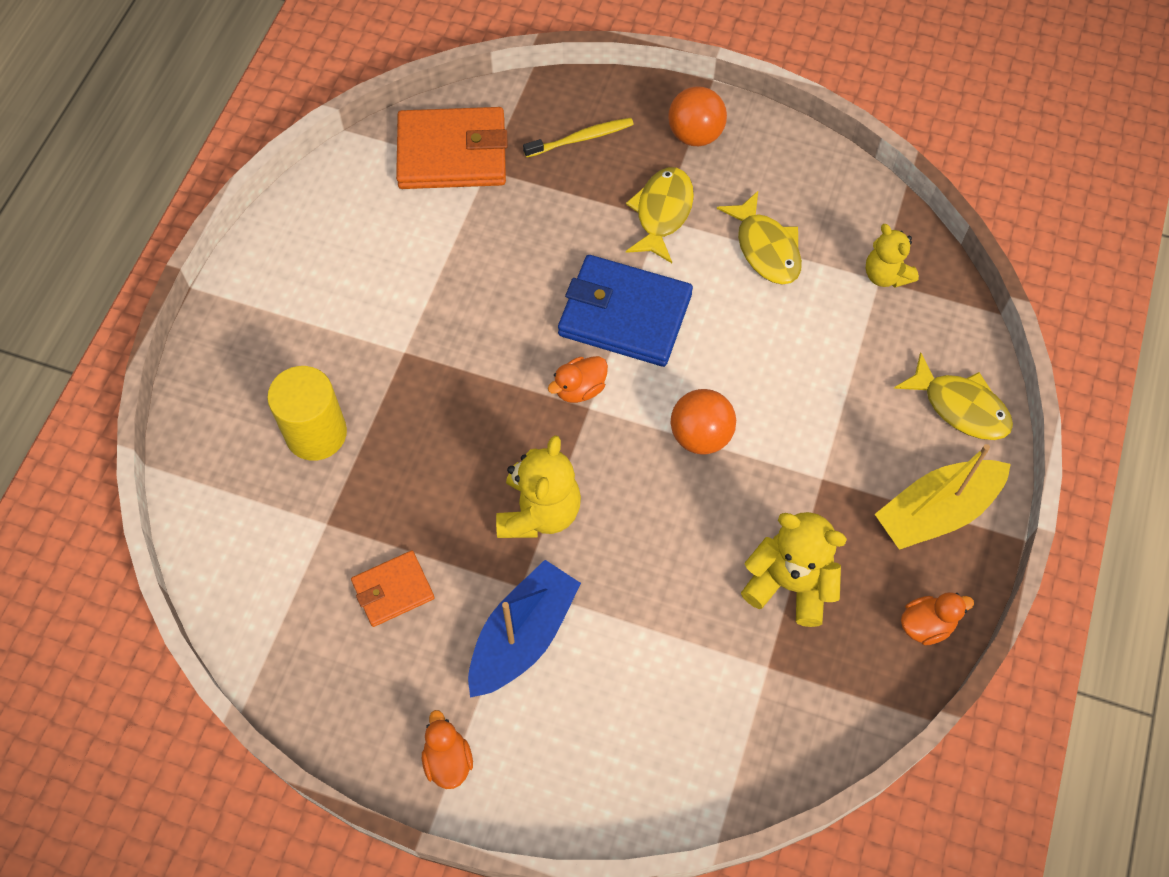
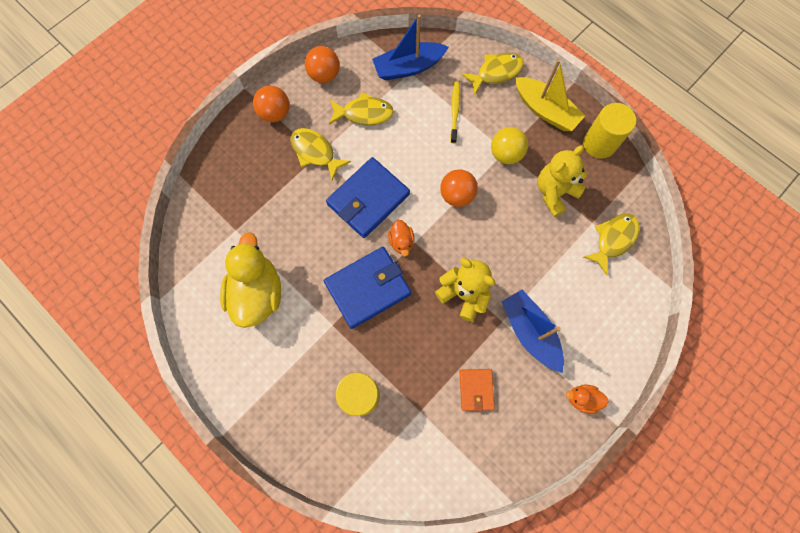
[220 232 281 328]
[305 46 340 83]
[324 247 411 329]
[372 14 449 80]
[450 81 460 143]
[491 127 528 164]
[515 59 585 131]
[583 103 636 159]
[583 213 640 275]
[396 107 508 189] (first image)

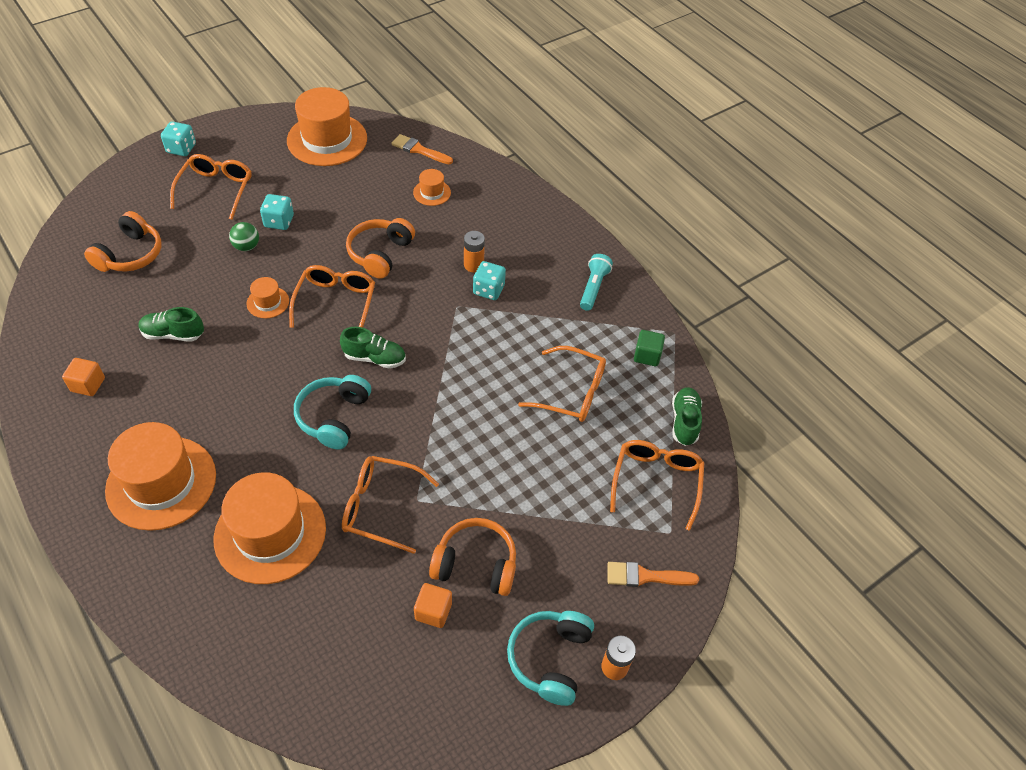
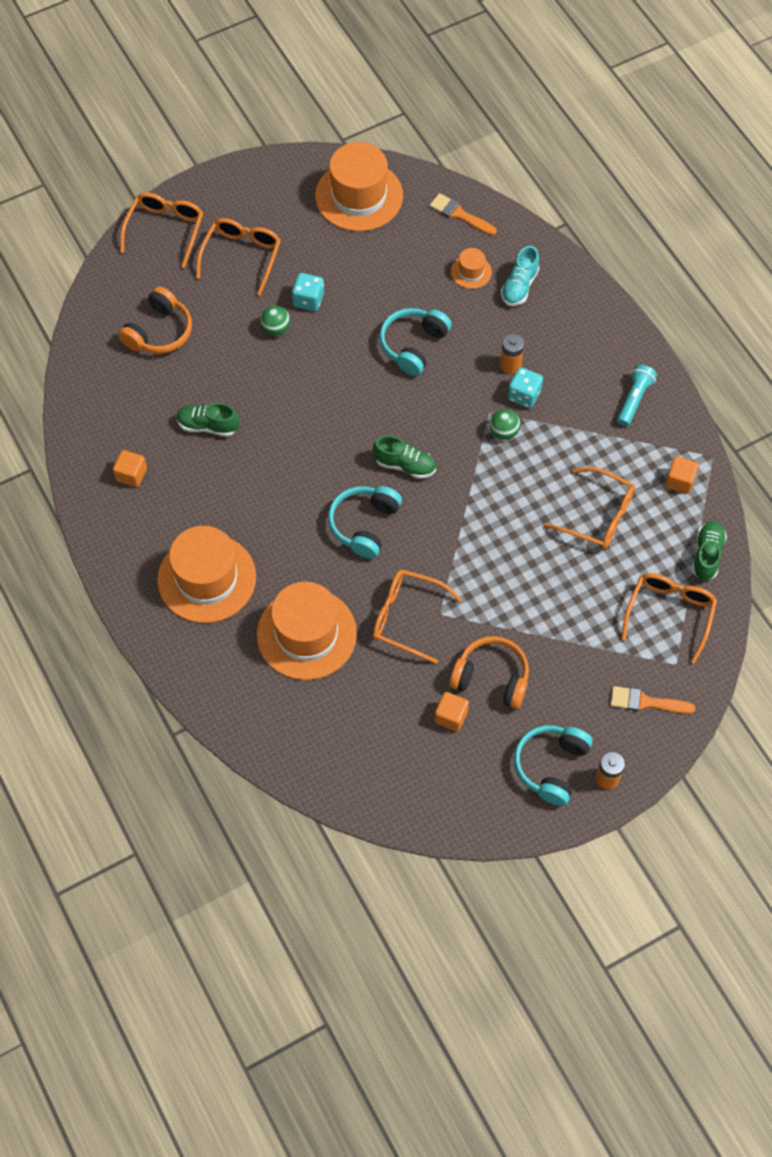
[120 192 203 268]
[379 308 452 376]
[490 409 520 440]
[501 246 540 306]
[665 456 699 494]
[161 121 196 156] (first image)
[247 277 289 318] (first image)

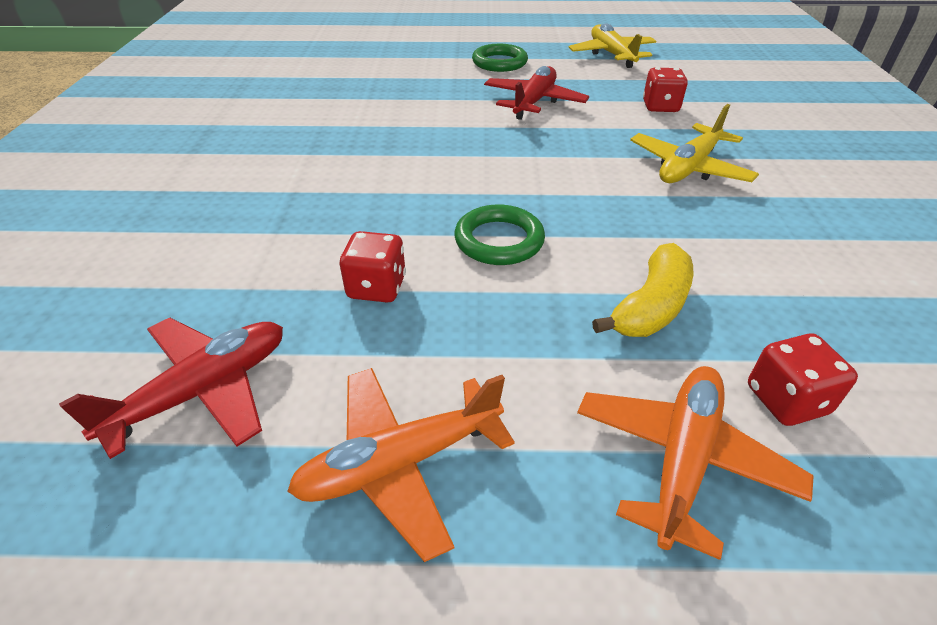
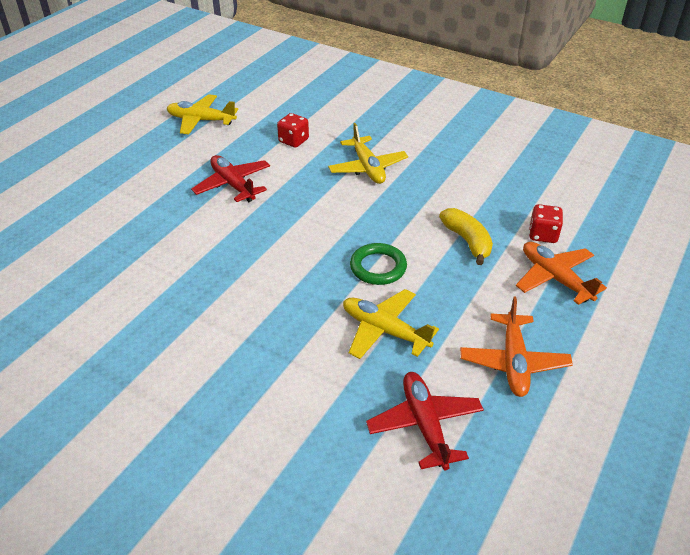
[343 289 439 359]
[472 44 528 72] (first image)

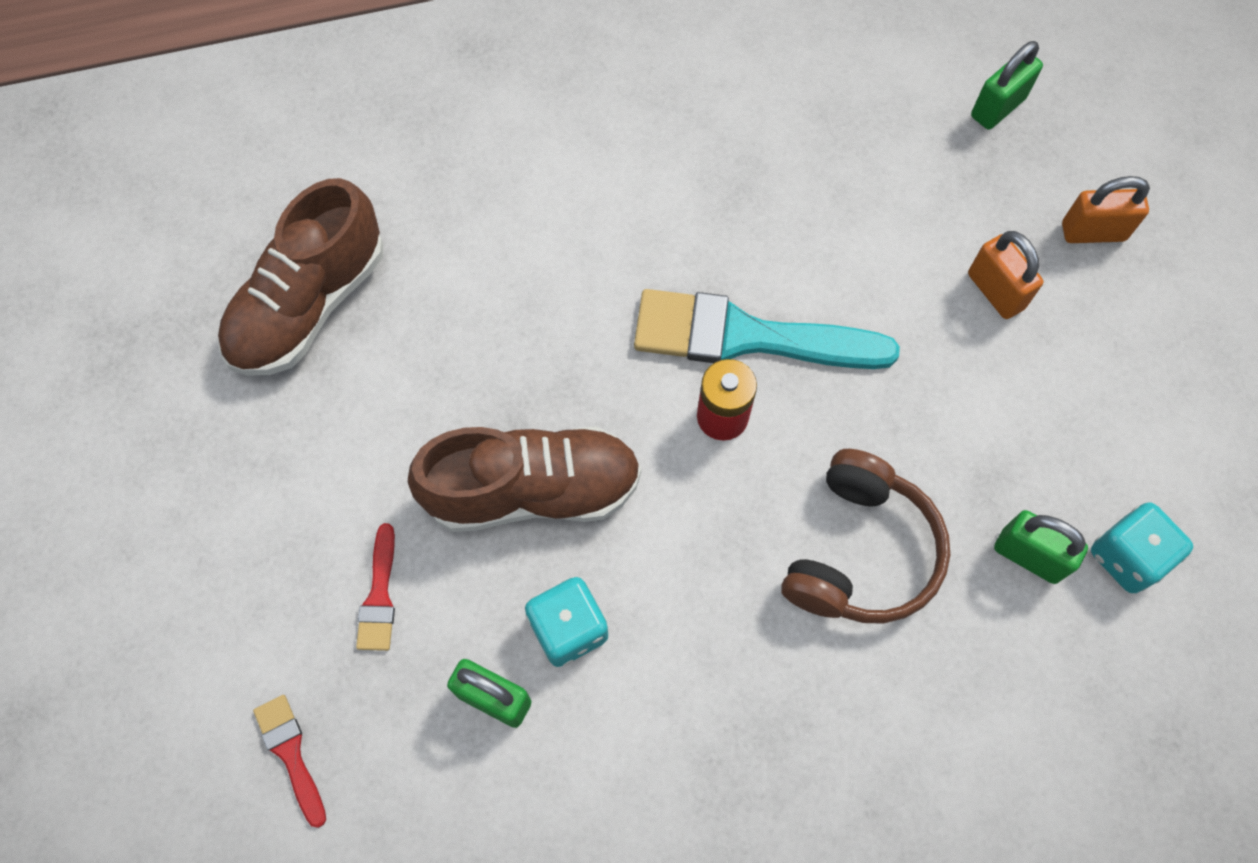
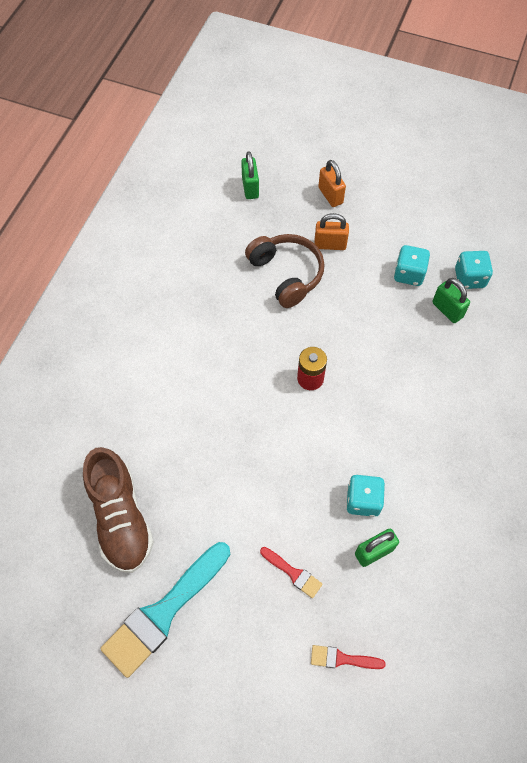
[100 542 230 678]
[245 234 325 308]
[318 160 346 207]
[394 245 430 286]
[432 278 470 323]
[408 426 641 532] (first image)

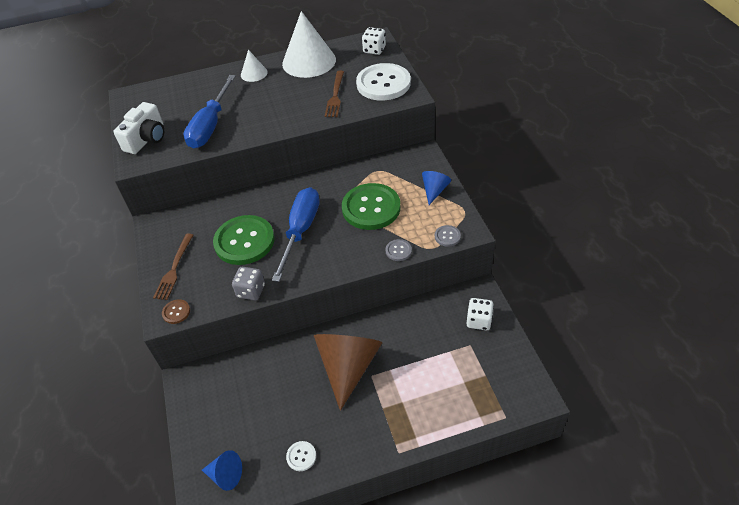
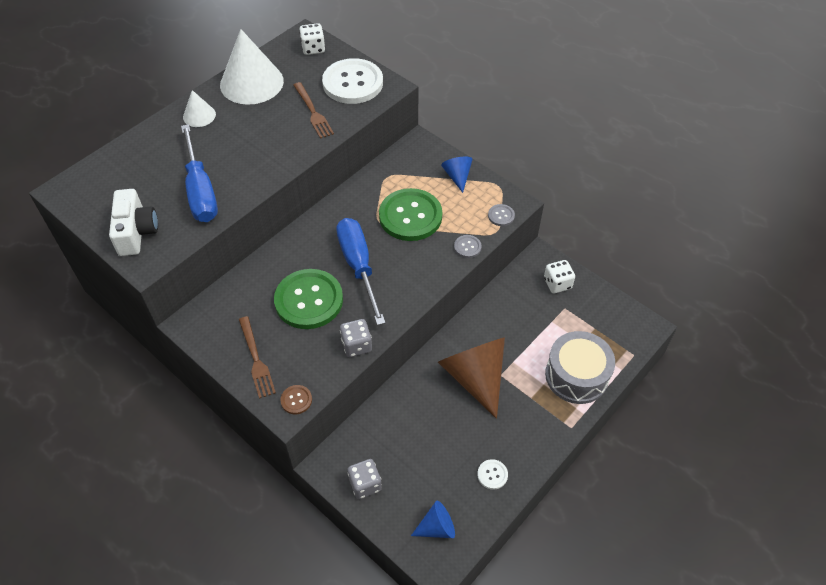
[347 459 382 499]
[545 331 615 404]

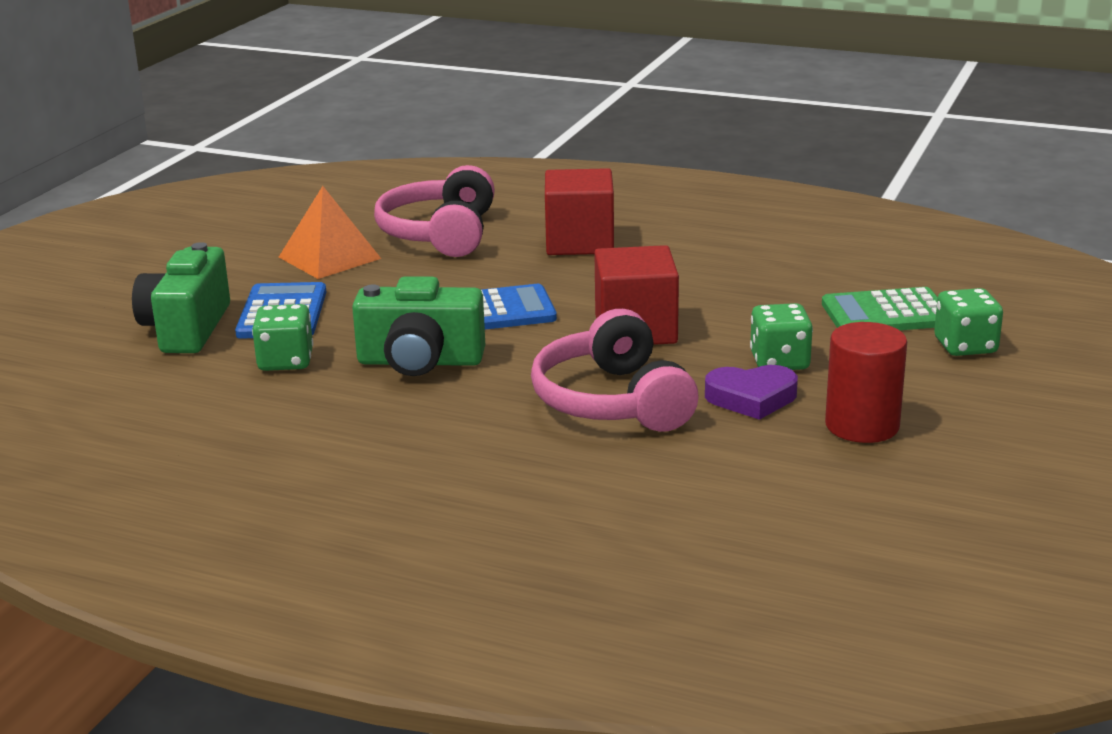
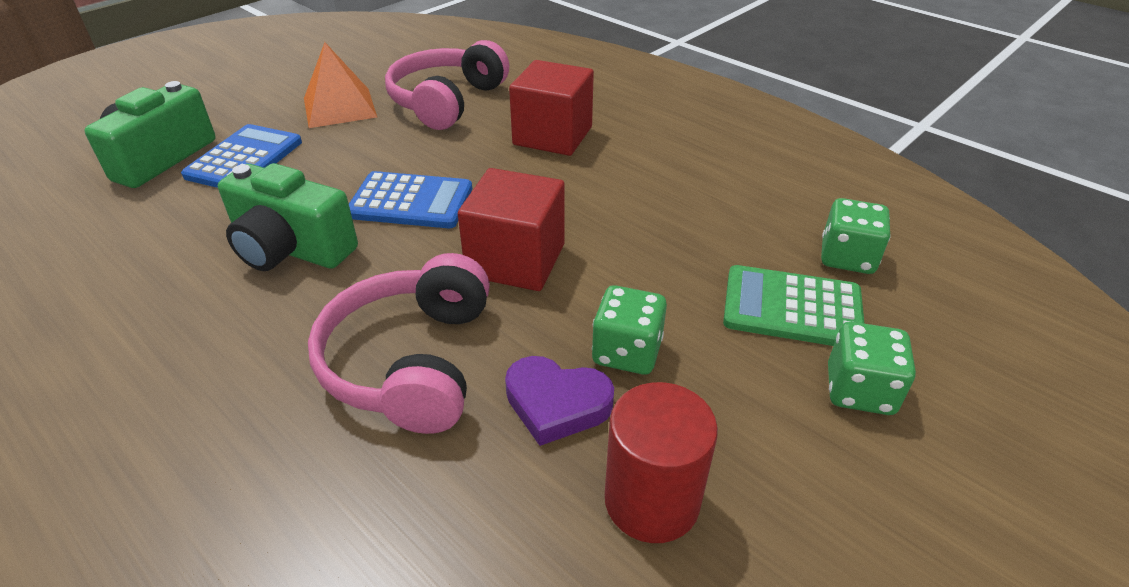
[821 198 891 274]

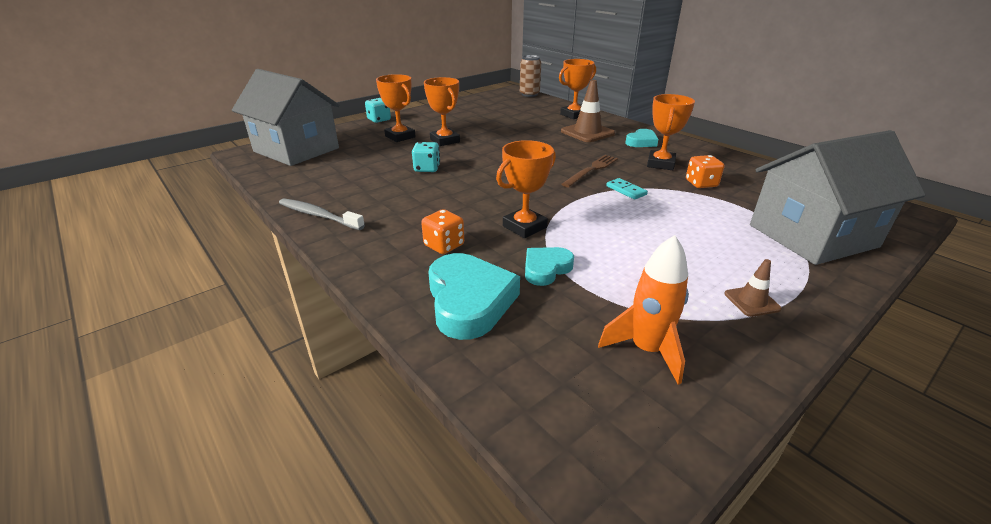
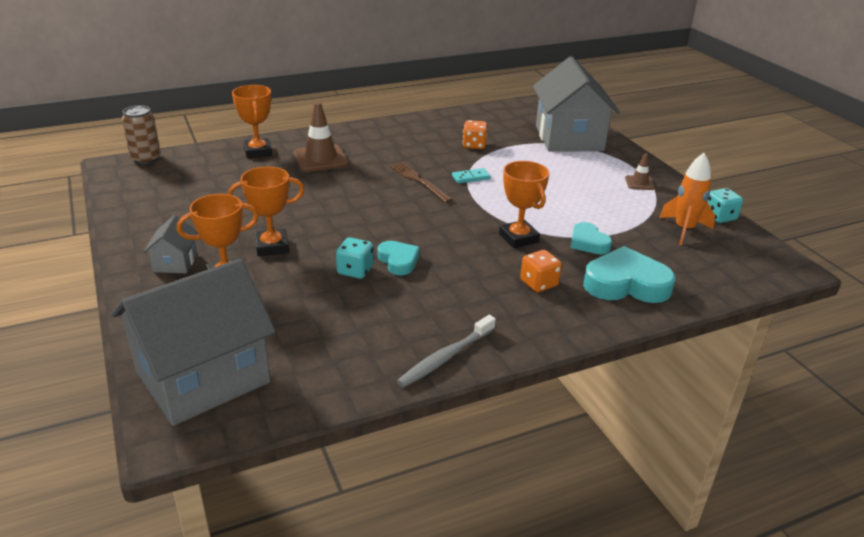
[144 215 198 273]
[377 241 419 275]
[707 188 743 223]
[647 94 695 170] (first image)

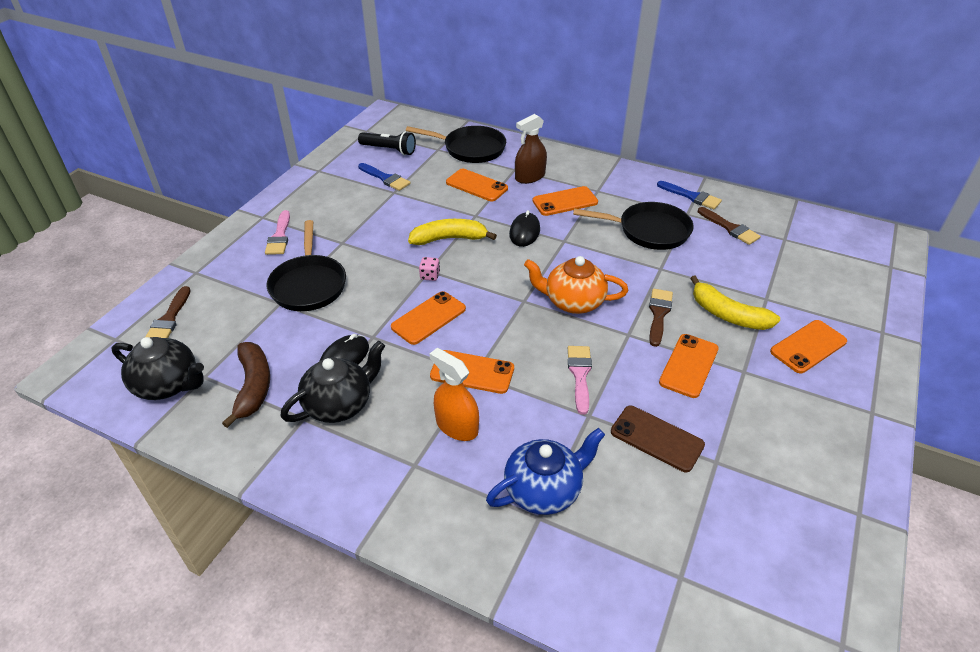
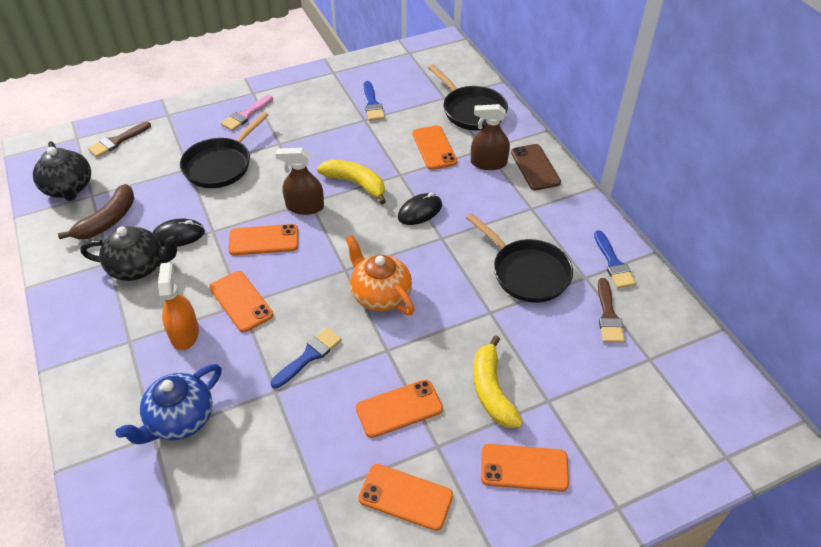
[116 364 222 444]
[271 328 342 388]
[276 148 324 215]
[358 464 453 531]
[511 144 561 190]
[358 131 416 155] (first image)
[649 289 673 347] (first image)

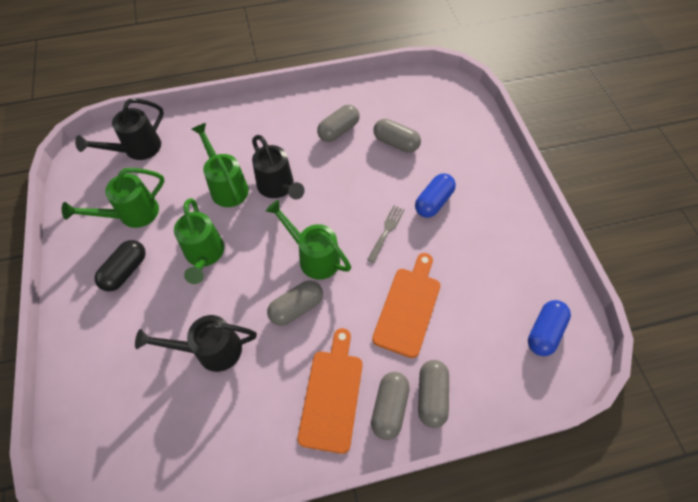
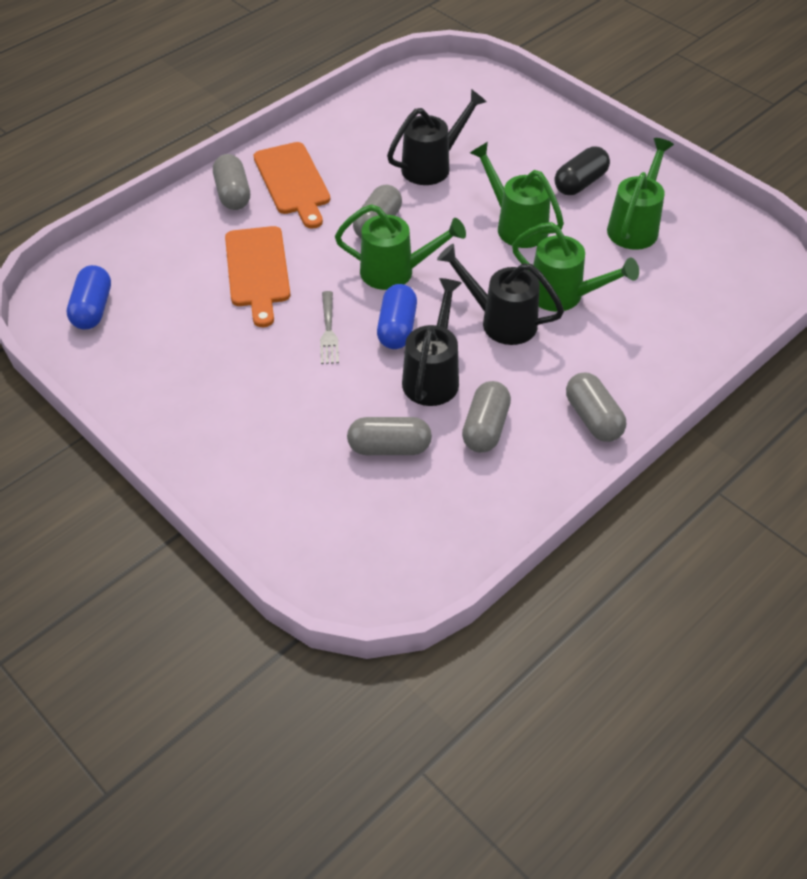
[377 284 417 349]
[402 278 462 406]
[555 147 610 195]
[566 373 626 442]

